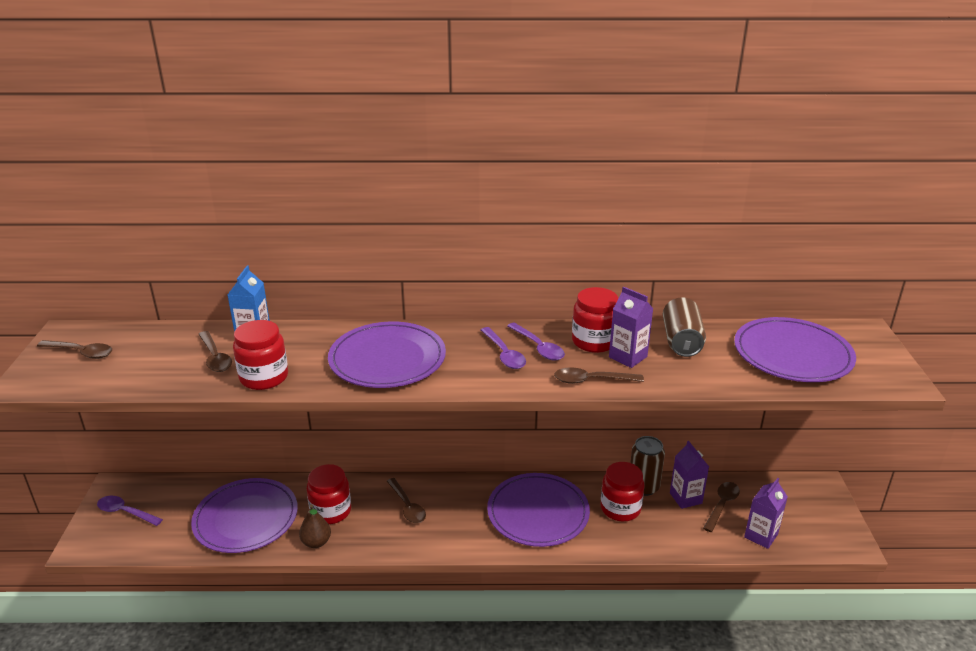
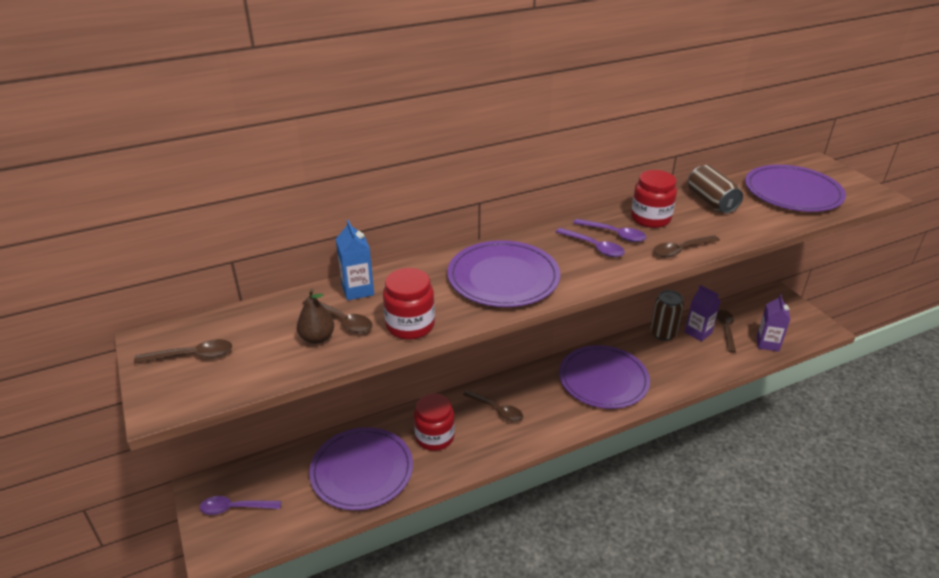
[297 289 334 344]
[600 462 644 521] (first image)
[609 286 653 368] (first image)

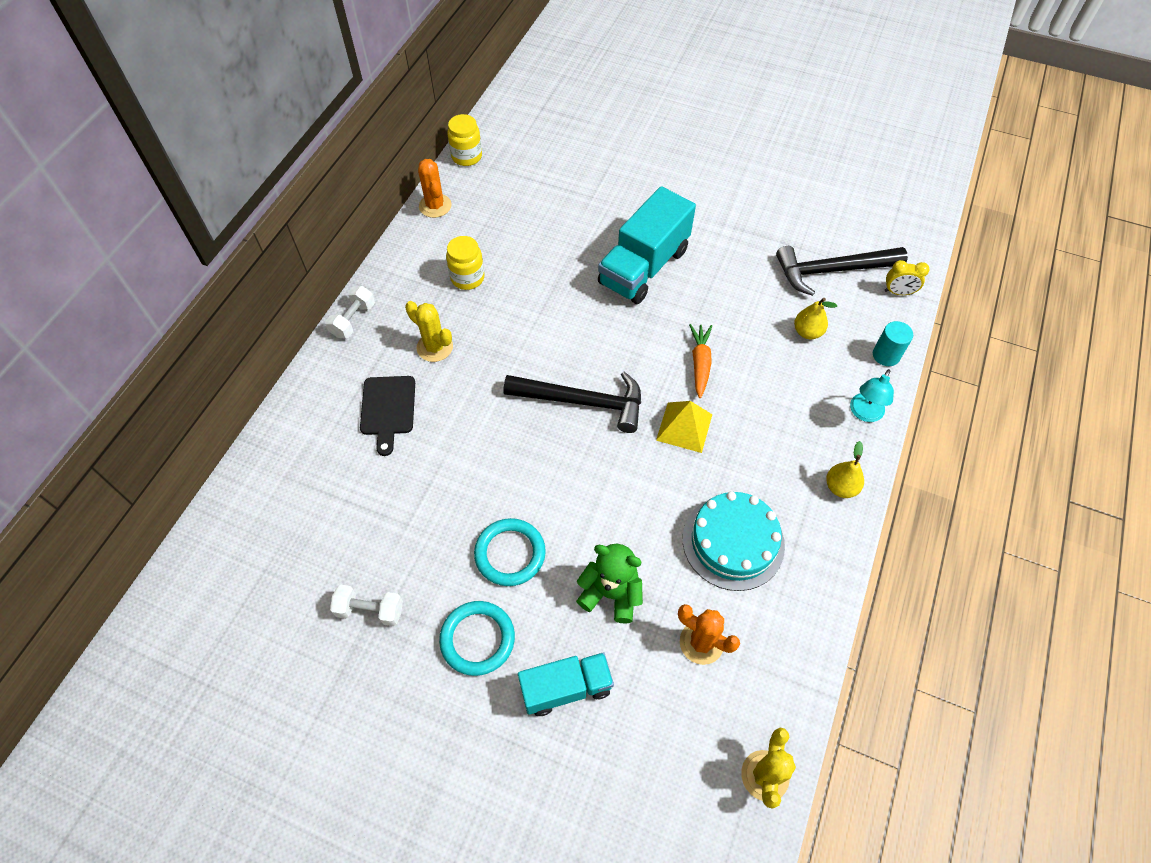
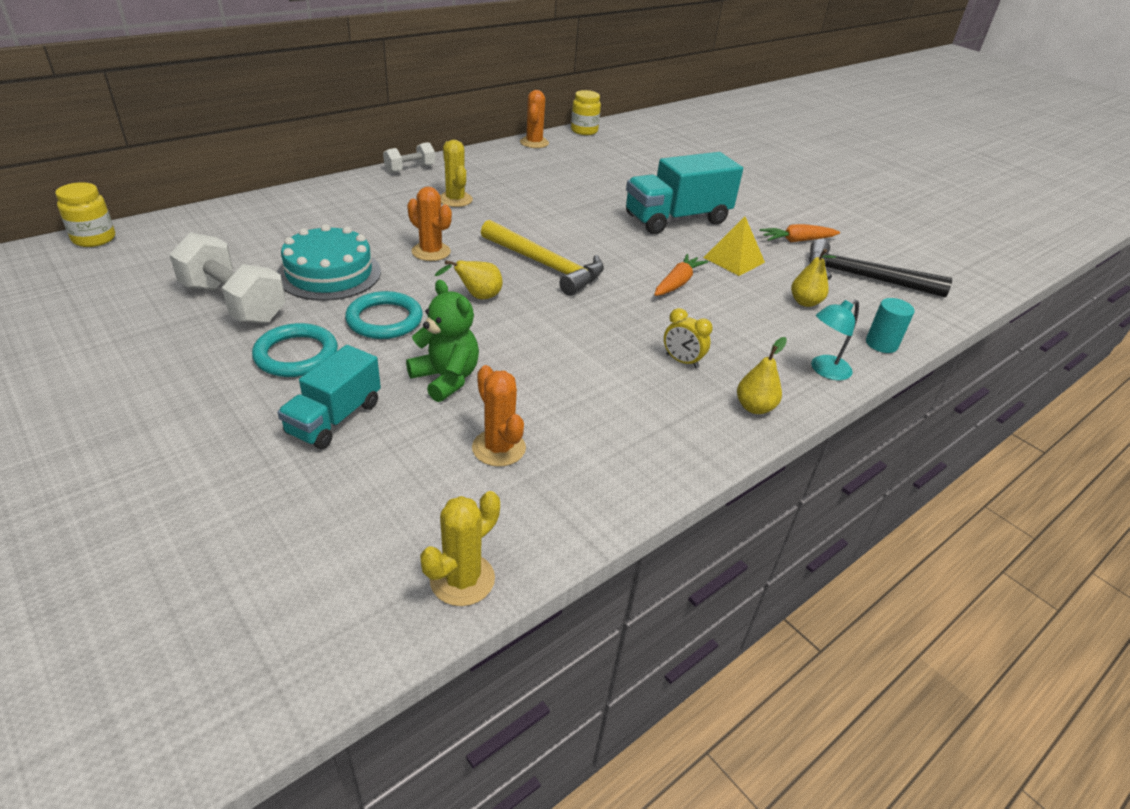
[55 182 115 247]
[169 232 286 324]
[277 224 381 301]
[277 345 381 449]
[407 187 452 261]
[435 260 503 299]
[481 220 604 296]
[664 308 713 368]
[703 217 765 276]
[759 224 840 242]
[360 376 415 456] (first image)

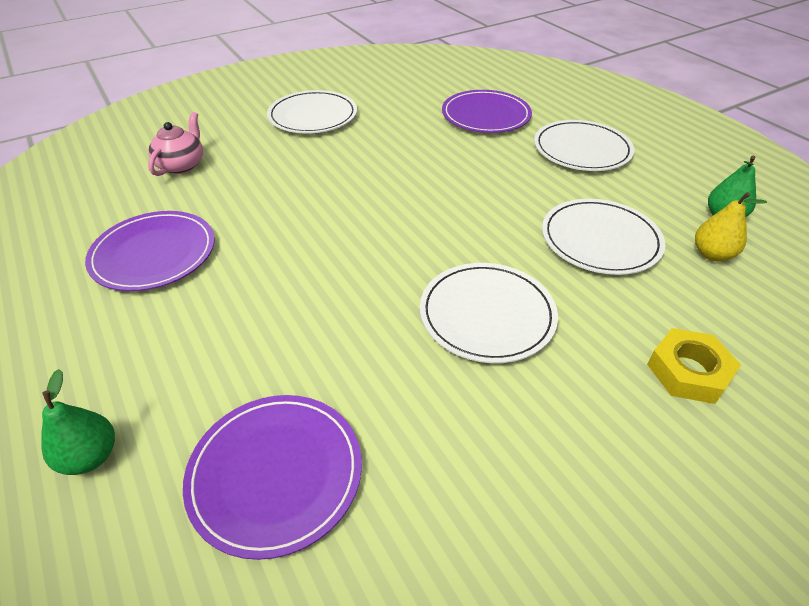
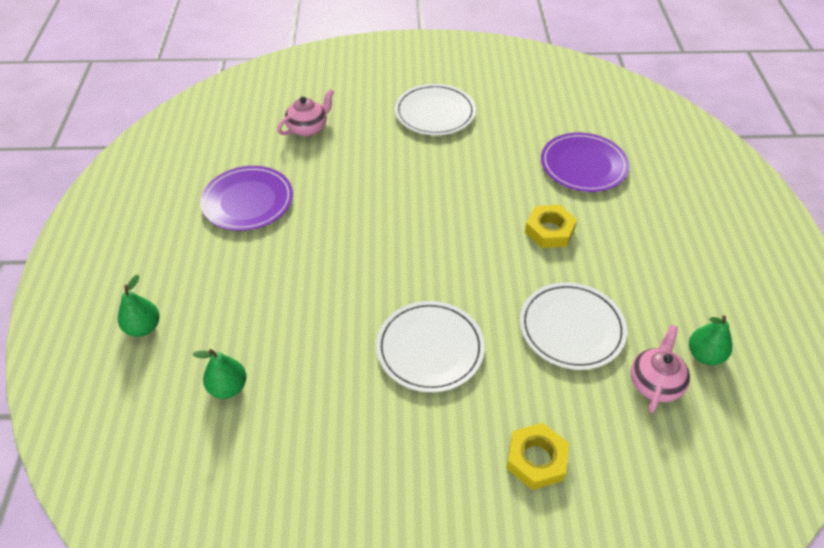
[192 349 246 399]
[525 205 577 248]
[630 325 690 413]
[534 120 634 171] (first image)

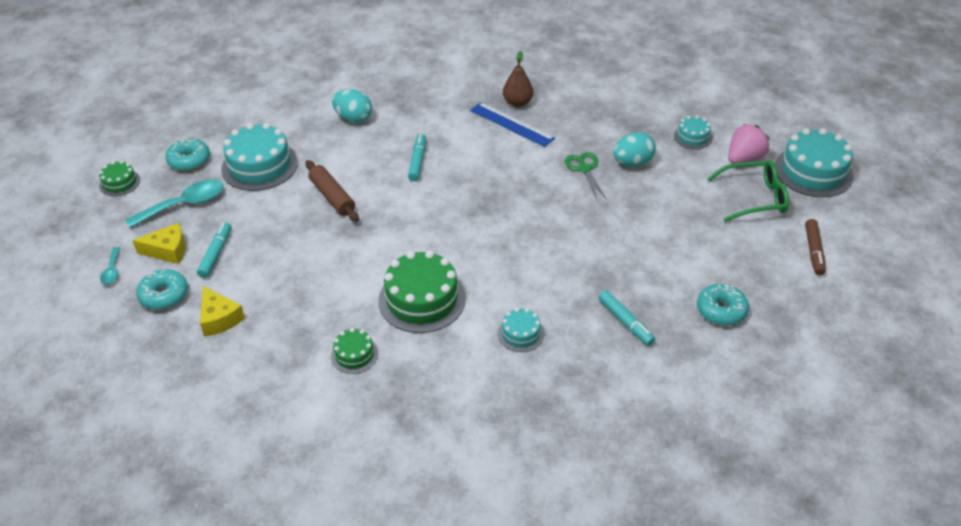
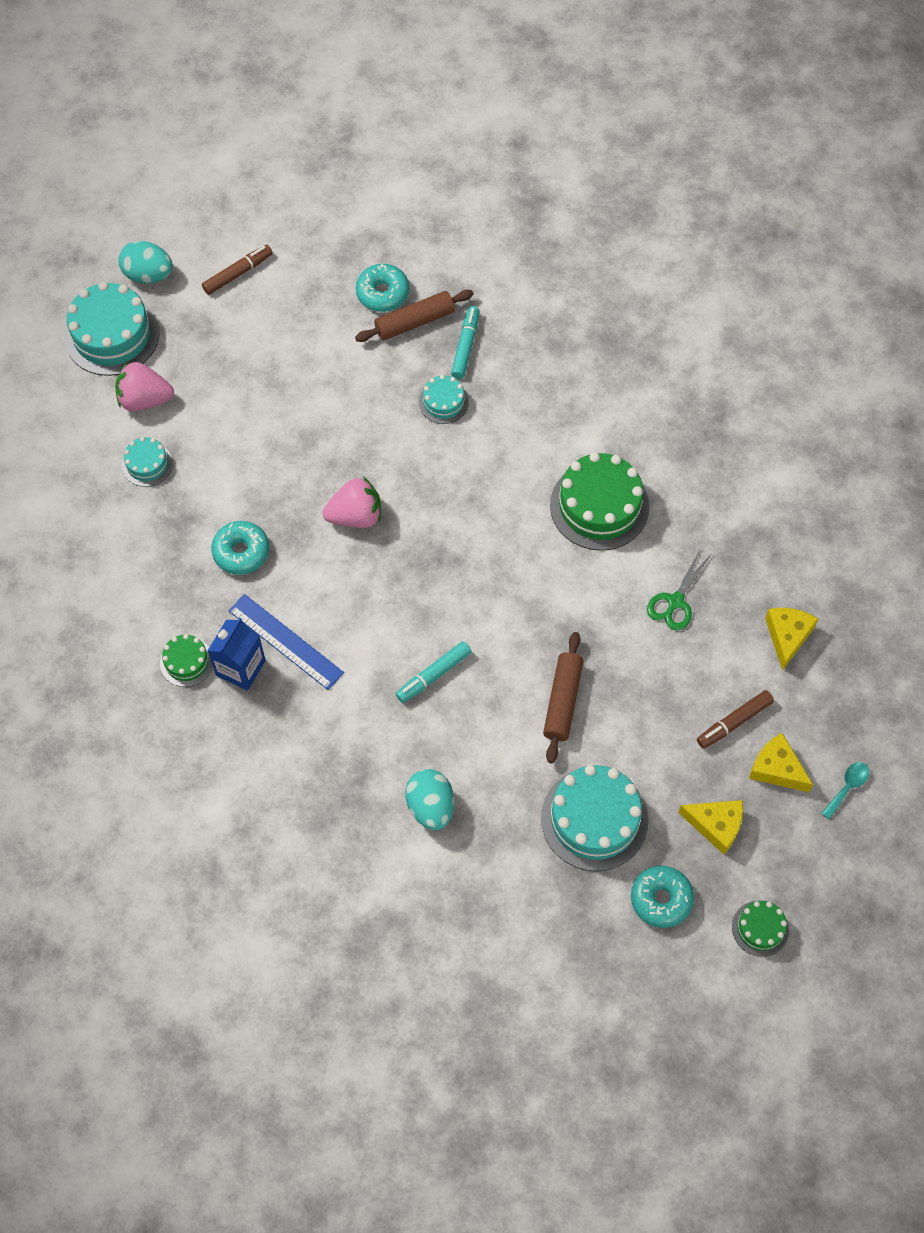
[119 241 173 283]
[160 634 213 687]
[208 618 266 691]
[211 521 269 575]
[228 594 344 690]
[323 477 381 528]
[355 290 474 342]
[419 375 469 424]
[647 550 710 630]
[678 800 743 854]
[697 690 774 749]
[707 161 789 222] (first image)

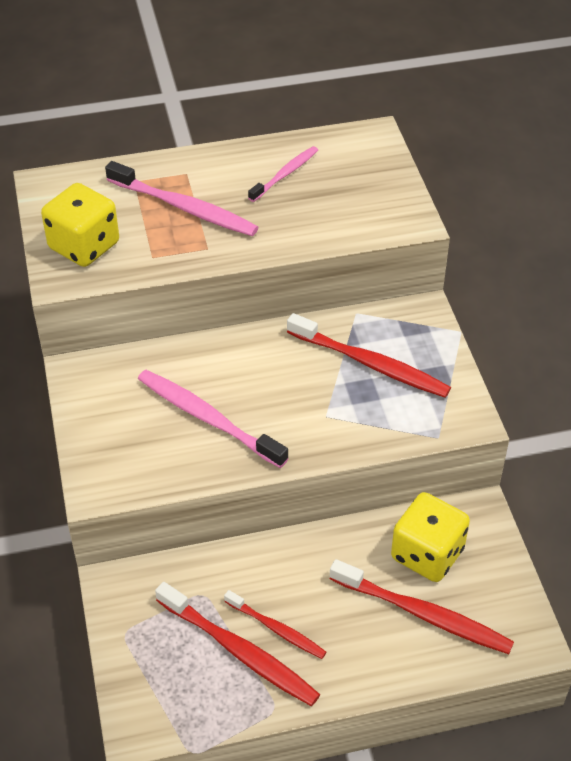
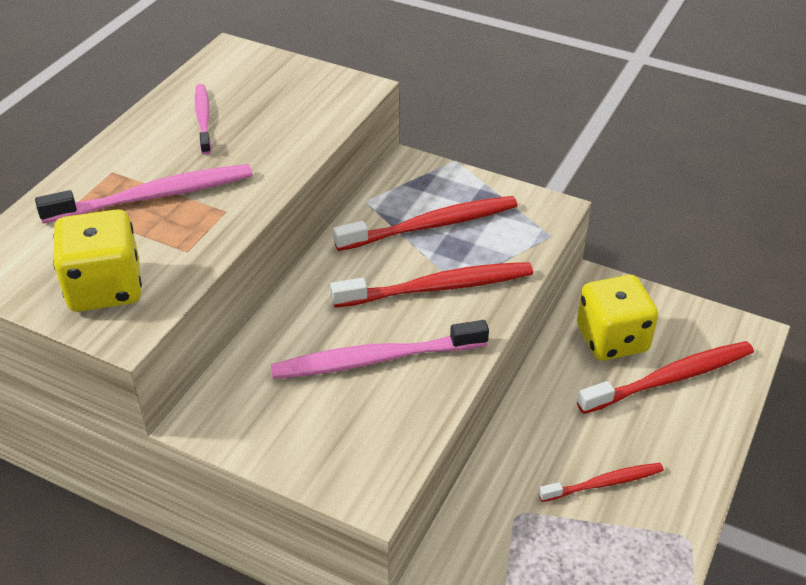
[330 262 533 308]

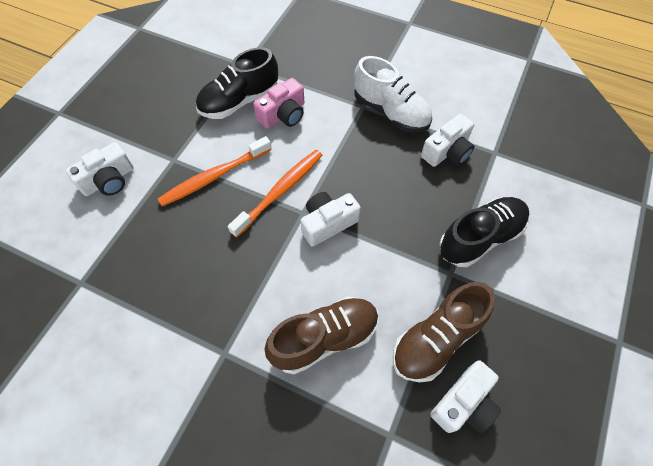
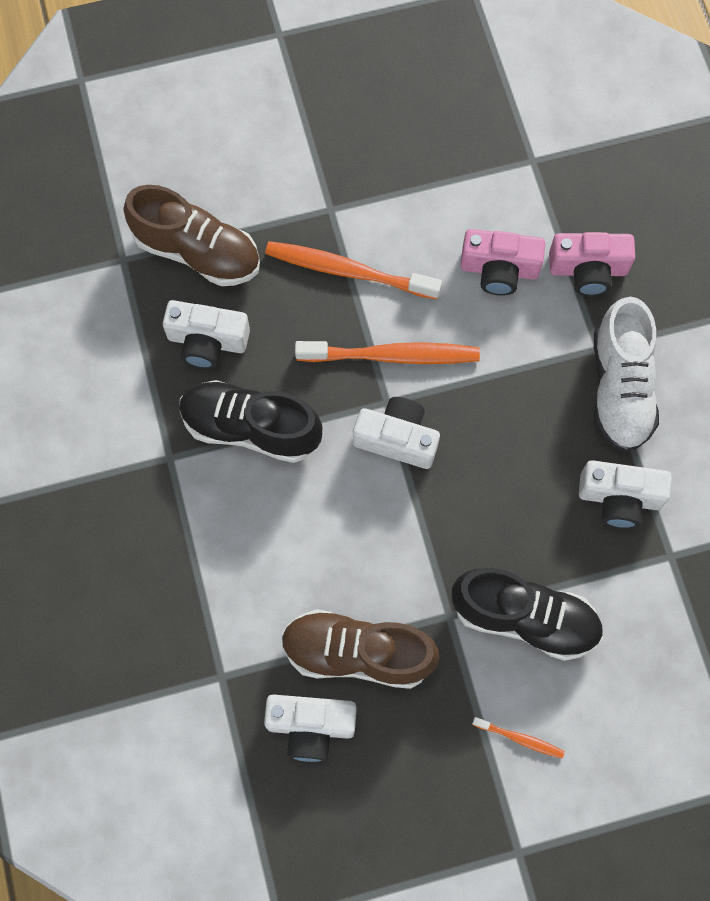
[124 185 260 286]
[163 300 250 369]
[179 380 322 463]
[472 717 565 758]
[549 232 635 296]

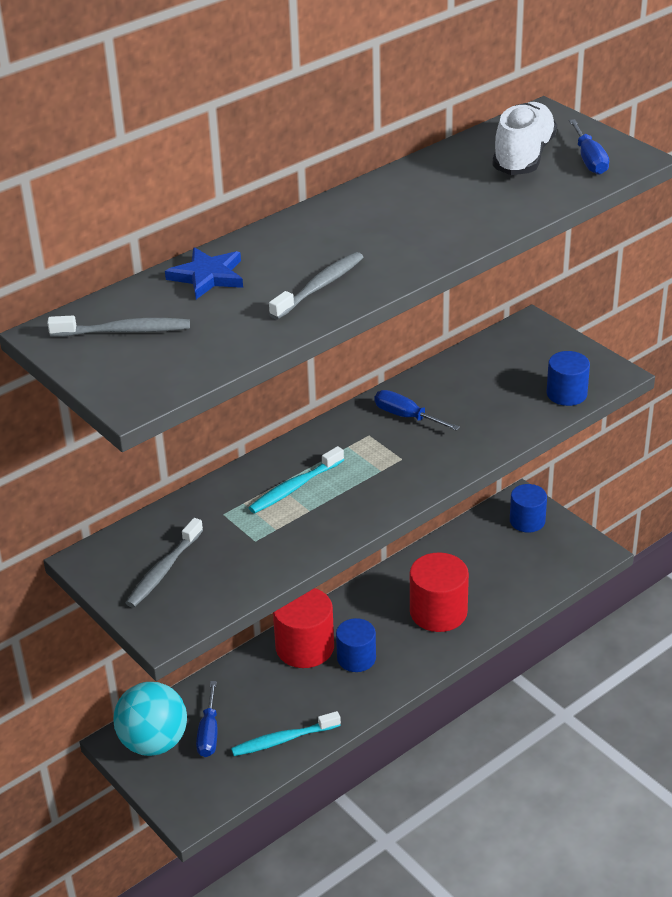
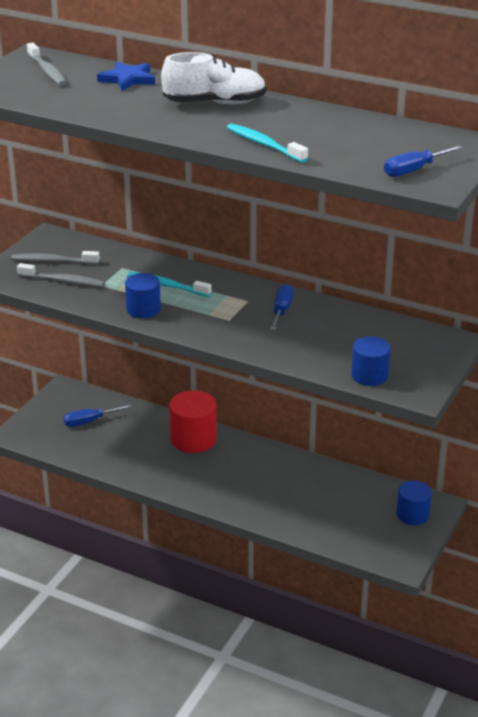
[17 263 105 287]
[125 273 161 318]
[161 52 266 105]
[227 124 308 163]
[113 682 187 756] (first image)
[410 552 469 632] (first image)

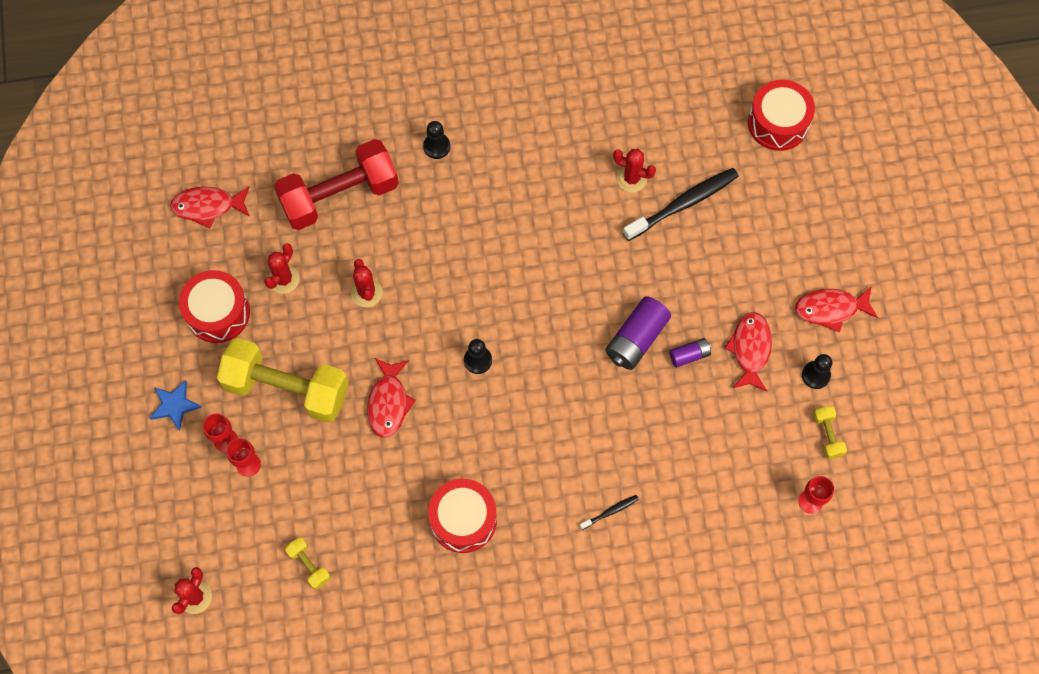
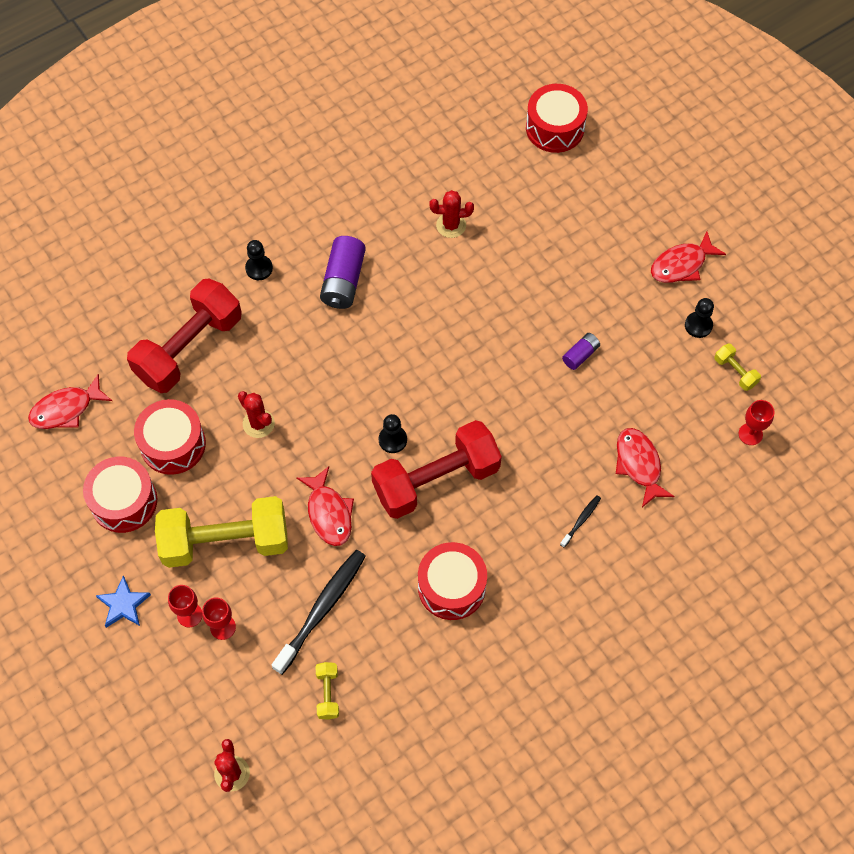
[134 399 206 475]
[272 550 366 675]
[316 662 339 720]
[320 236 366 309]
[371 420 502 519]
[616 428 675 507]

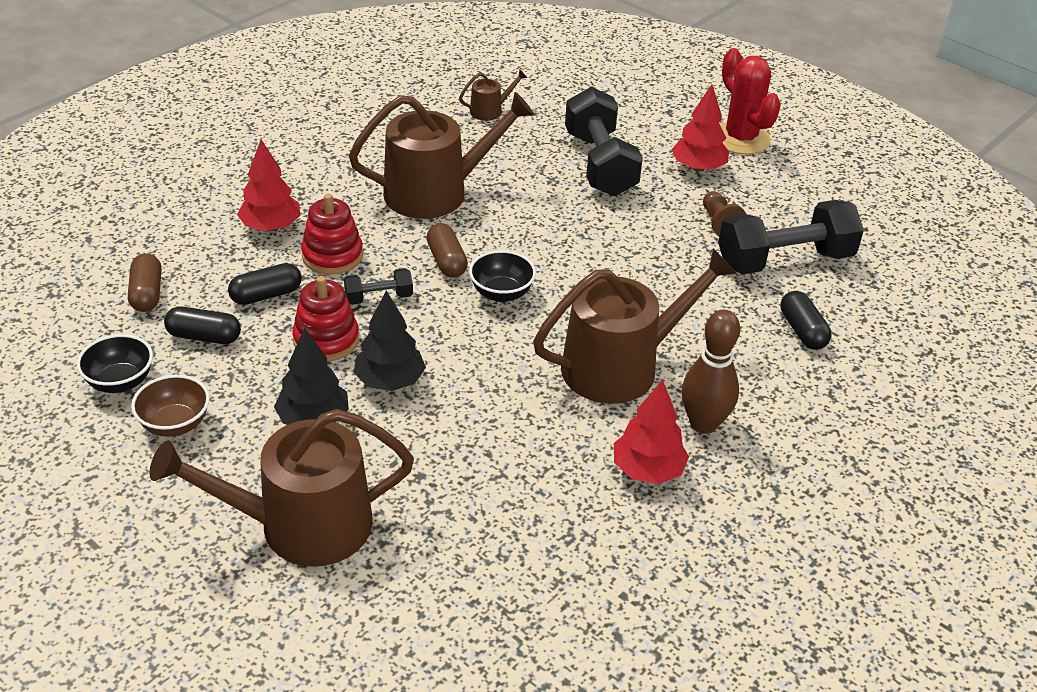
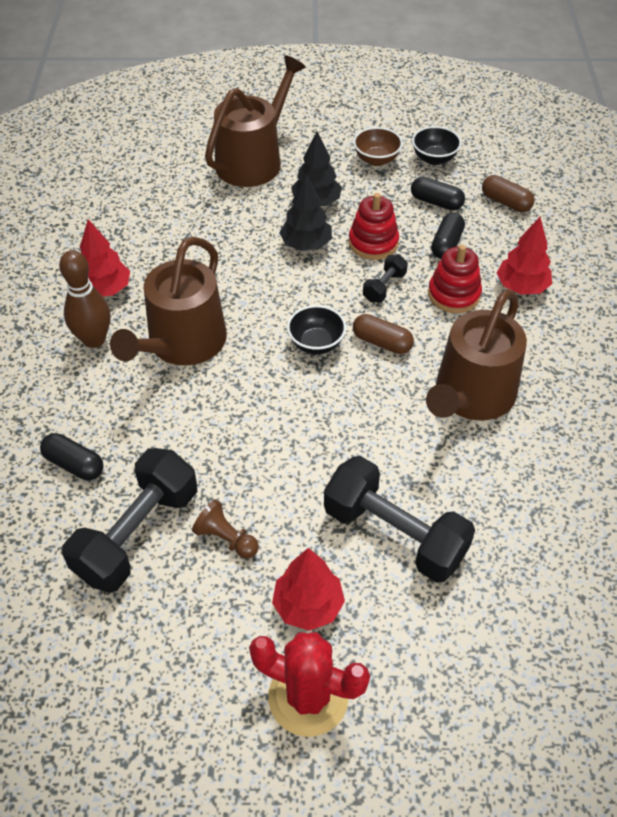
[411 177 465 211]
[459 70 528 121] (first image)

